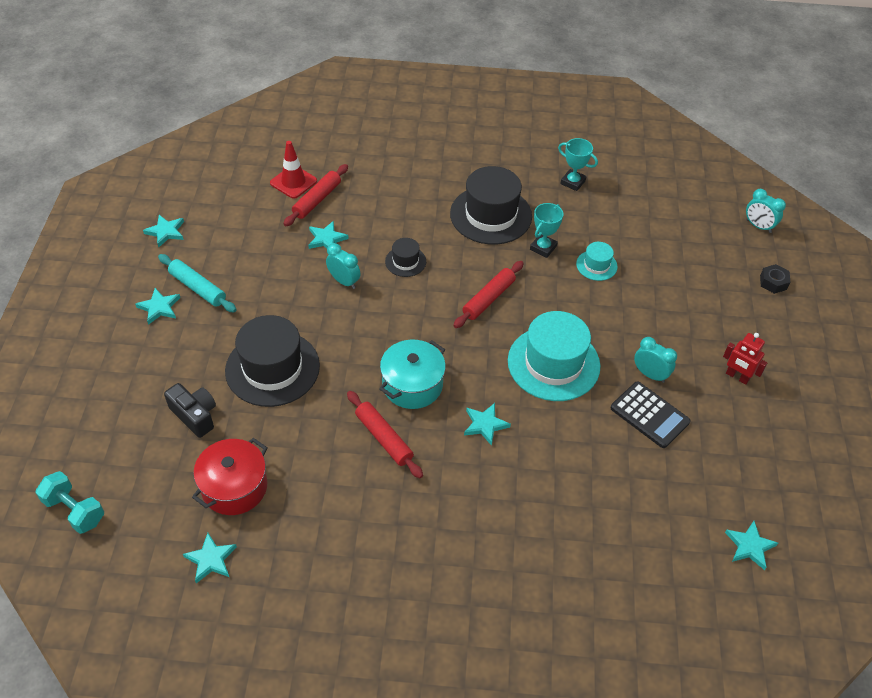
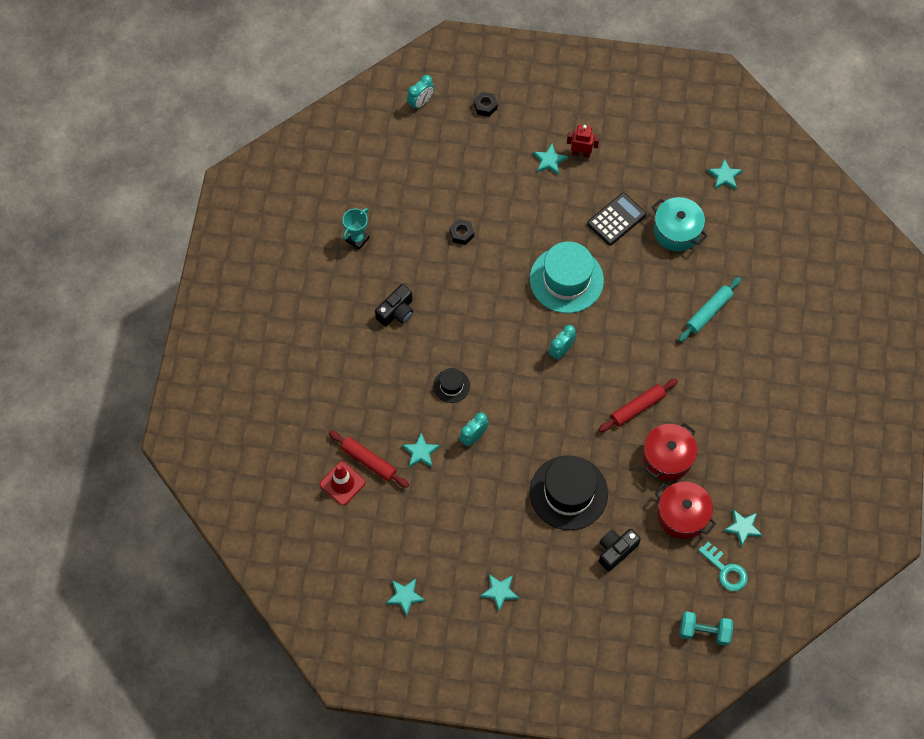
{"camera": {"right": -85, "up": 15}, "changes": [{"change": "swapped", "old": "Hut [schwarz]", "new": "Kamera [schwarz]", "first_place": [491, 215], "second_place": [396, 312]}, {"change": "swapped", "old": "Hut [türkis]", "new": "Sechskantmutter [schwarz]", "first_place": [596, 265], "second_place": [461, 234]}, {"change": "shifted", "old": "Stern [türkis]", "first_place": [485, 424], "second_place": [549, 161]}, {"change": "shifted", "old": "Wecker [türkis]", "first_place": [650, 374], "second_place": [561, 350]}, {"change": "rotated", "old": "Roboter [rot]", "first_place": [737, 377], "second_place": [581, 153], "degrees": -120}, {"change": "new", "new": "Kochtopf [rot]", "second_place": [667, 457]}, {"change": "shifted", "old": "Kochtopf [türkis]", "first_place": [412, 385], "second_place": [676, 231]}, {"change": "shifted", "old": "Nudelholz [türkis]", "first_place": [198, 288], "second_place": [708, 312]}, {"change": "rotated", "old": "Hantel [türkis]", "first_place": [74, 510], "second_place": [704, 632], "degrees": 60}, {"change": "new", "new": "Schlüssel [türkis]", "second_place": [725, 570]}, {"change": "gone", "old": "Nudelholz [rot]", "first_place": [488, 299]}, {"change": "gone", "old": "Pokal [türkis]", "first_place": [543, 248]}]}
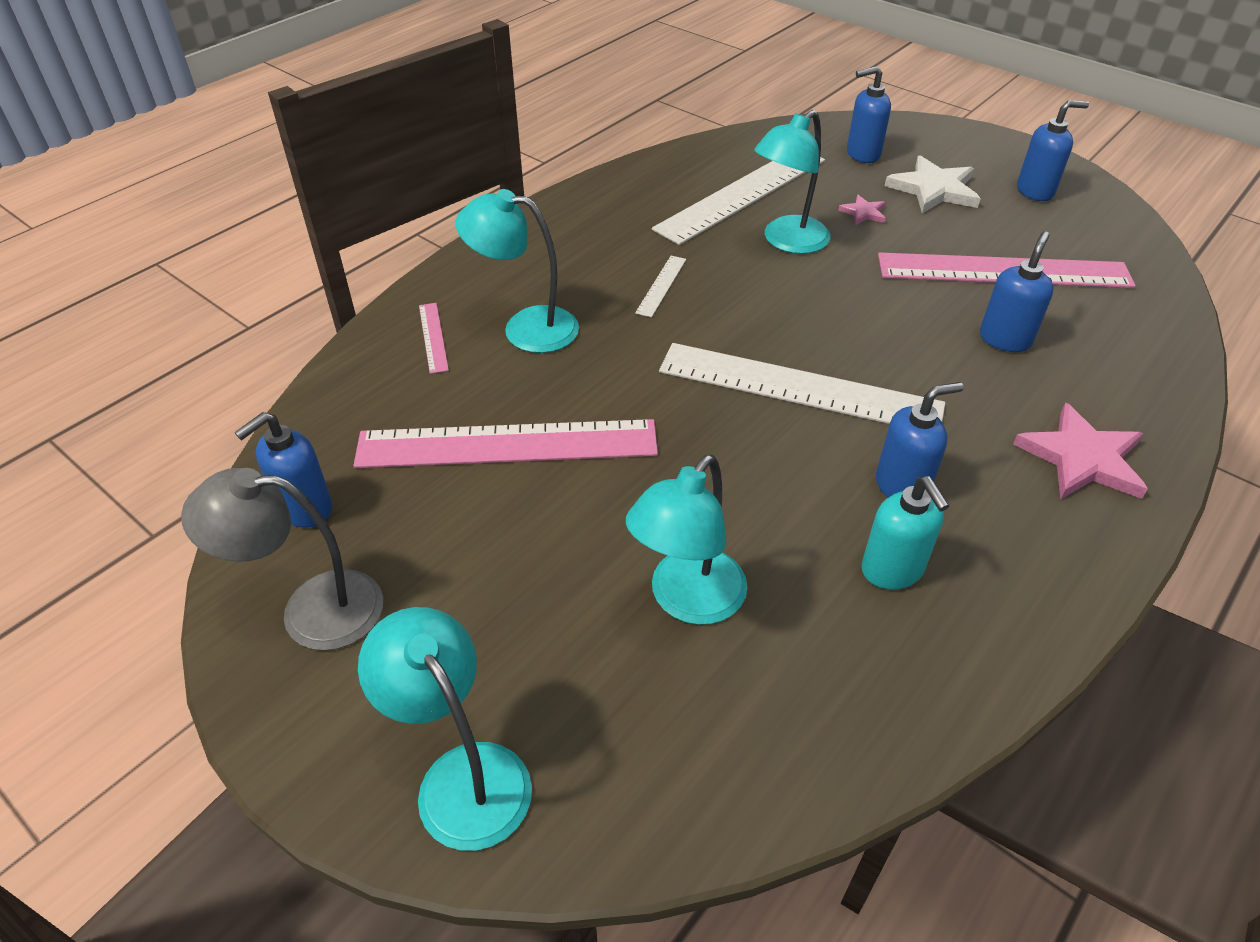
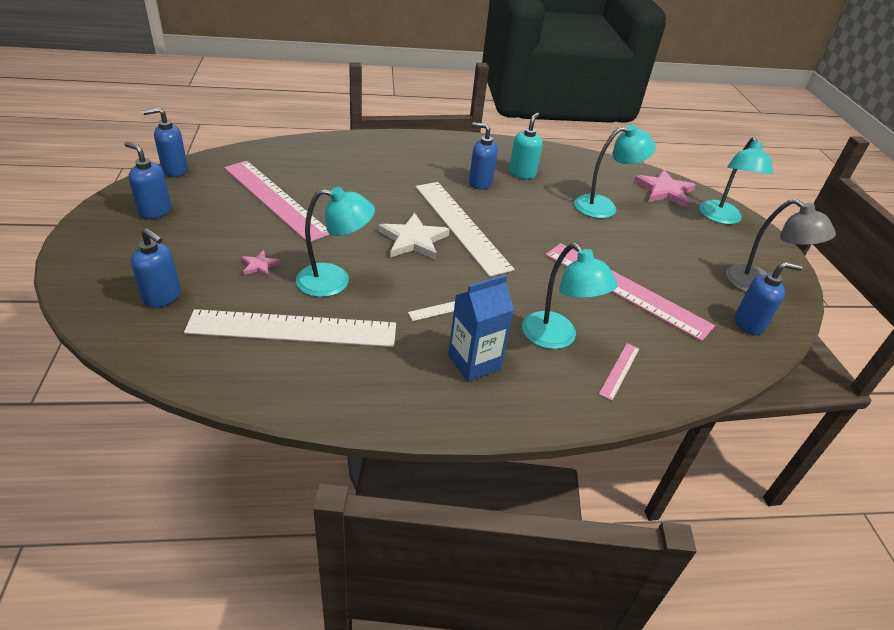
{"camera": {"right": -140, "up": -5}, "changes": [{"change": "shifted", "old": "Seifenspender [blau]", "first_place": [1005, 339], "second_place": [174, 170]}, {"change": "shifted", "old": "Stern [weiß]", "first_place": [934, 189], "second_place": [413, 240]}, {"change": "new", "new": "Getränkekarton [blau]", "second_place": [474, 362]}, {"change": "shifted", "old": "Stern [rosa]", "first_place": [1082, 458], "second_place": [664, 191]}]}
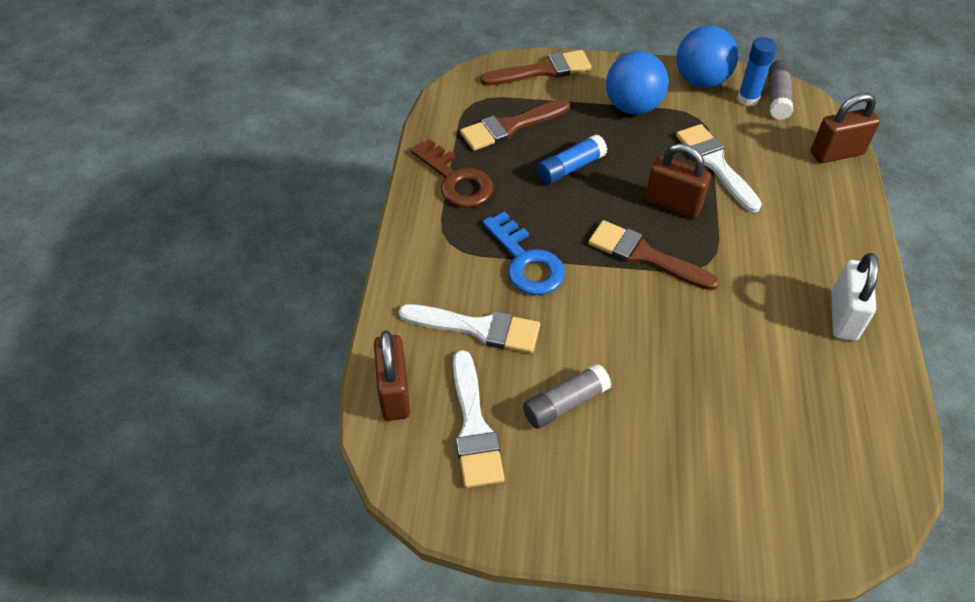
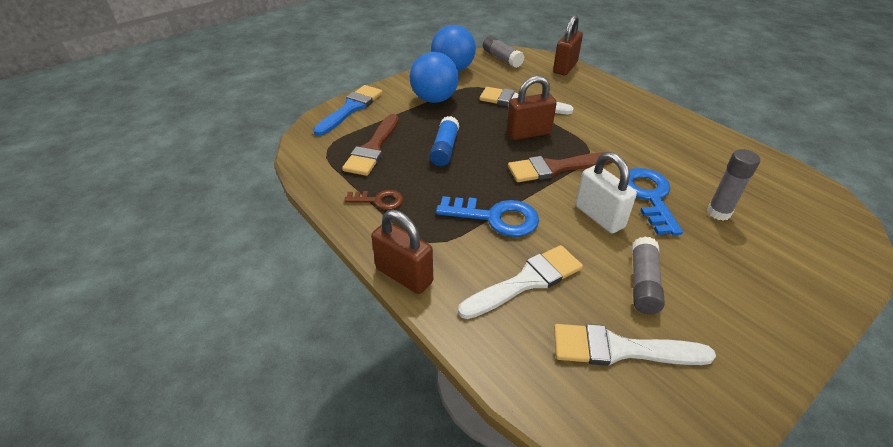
{"camera": {"right": -45, "up": -10}, "changes": [{"change": "repainted", "old": "Pinsel [braun]", "new": "Pinsel [blau]", "first_place": [542, 70], "second_place": [351, 108]}, {"change": "scaled", "old": "Schlüssel [braun]", "first_place": [456, 180], "second_place": [379, 200], "factor": 0.59}, {"change": "shifted", "old": "Vorhängeschloss [braun]", "first_place": [394, 393], "second_place": [404, 275]}, {"change": "rotated", "old": "Pinsel [weiß]", "first_place": [474, 427], "second_place": [620, 349], "degrees": 150}, {"change": "shifted", "old": "Vorhängeschloss [weiß]", "first_place": [843, 316], "second_place": [599, 216]}, {"change": "new", "new": "Schlüssel [blau]", "second_place": [649, 196]}, {"change": "new", "new": "Klebestift [grau]", "second_place": [718, 212]}, {"change": "gone", "old": "Klebestift [blau]", "first_place": [748, 99]}]}
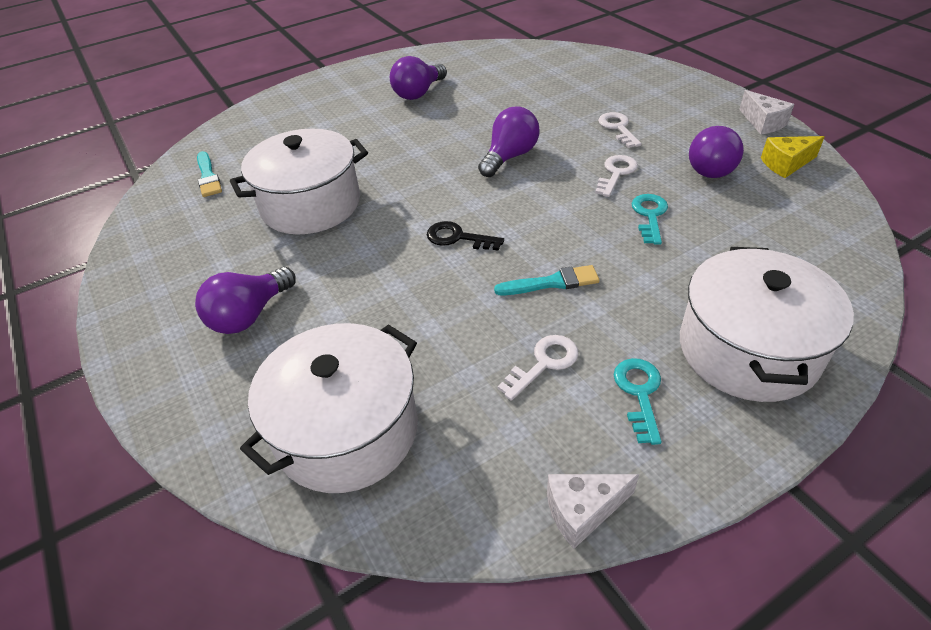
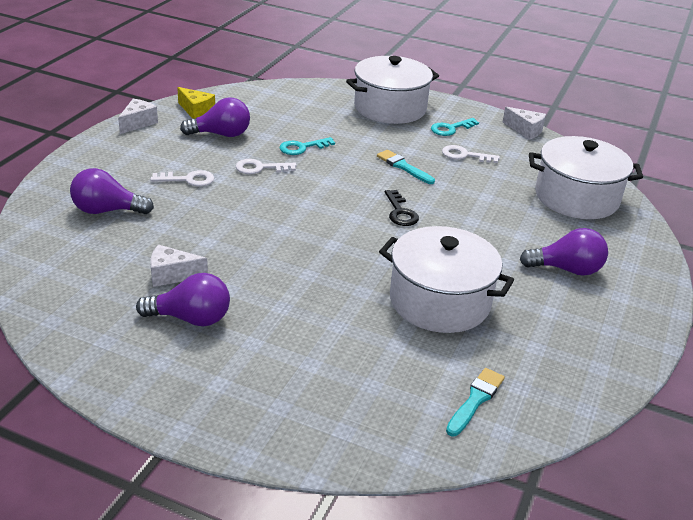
{"camera": {"right": -130, "up": -10}, "changes": [{"change": "shifted", "old": "Glühbirne [lila]", "first_place": [509, 157], "second_place": [107, 210]}, {"change": "rotated", "old": "Schlüssel [weiß]", "first_place": [618, 128], "second_place": [188, 180], "degrees": -135}, {"change": "new", "new": "Käse [weiß]", "second_place": [172, 275]}]}
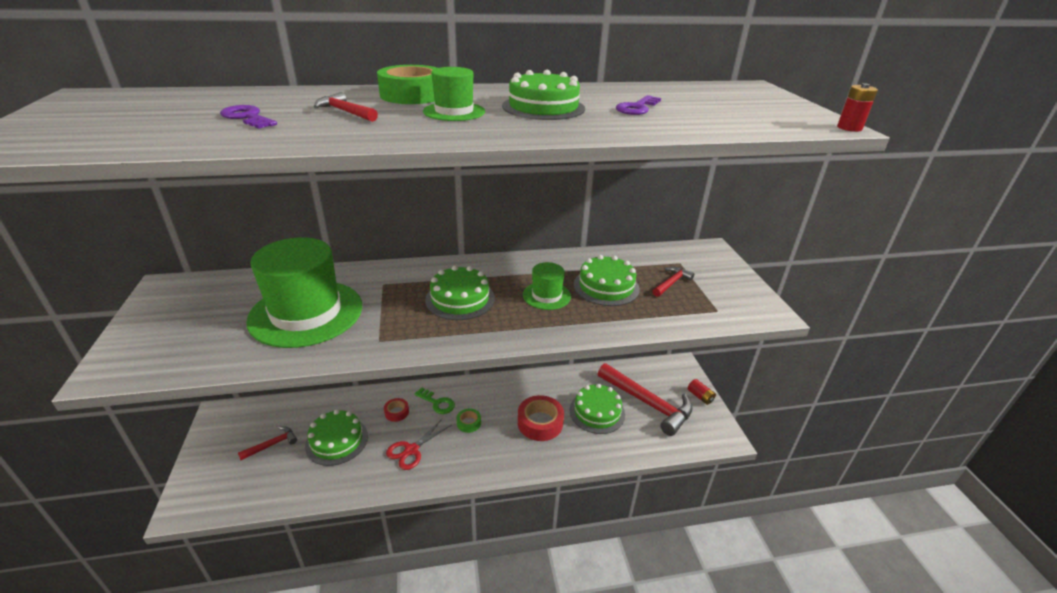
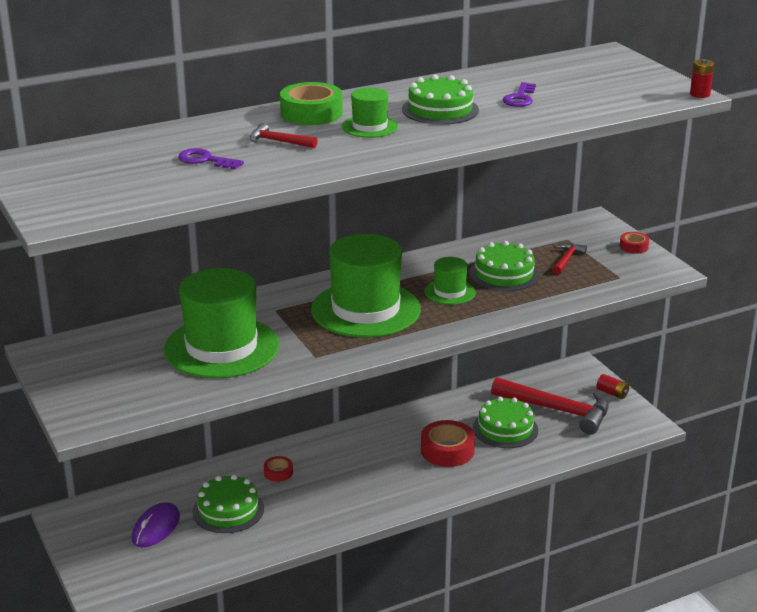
{"camera": {"right": -15, "up": -5}, "changes": [{"change": "swapped", "old": "Hammer [rot]", "new": "Computermaus [lila]", "first_place": [272, 444], "second_place": [156, 528]}, {"change": "swapped", "old": "Kuchen [grün]", "new": "Hut [grün]", "first_place": [460, 299], "second_place": [365, 309]}, {"change": "new", "new": "Klebeband [rot]", "second_place": [634, 246]}, {"change": "gone", "old": "Schere [rot]", "first_place": [411, 450]}, {"change": "gone", "old": "Schlüssel [grün]", "first_place": [437, 403]}, {"change": "gone", "old": "Klebeband [grün]", "first_place": [469, 423]}]}
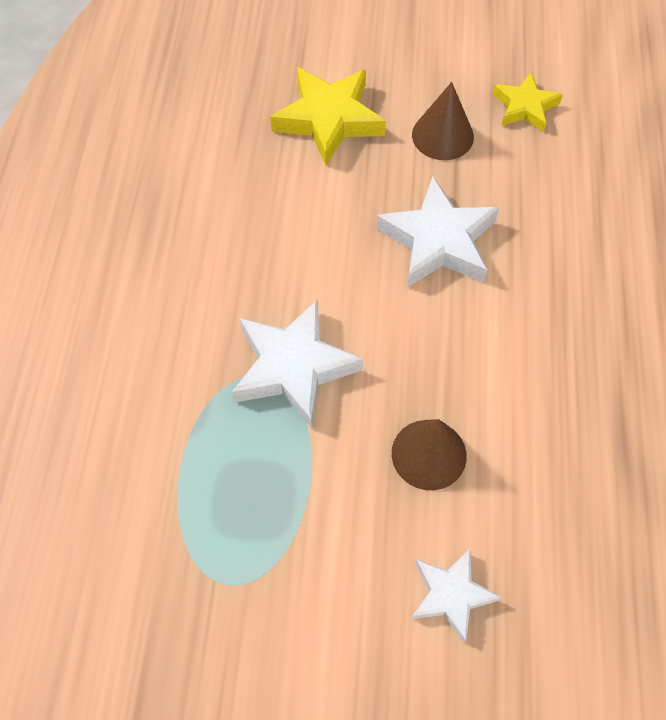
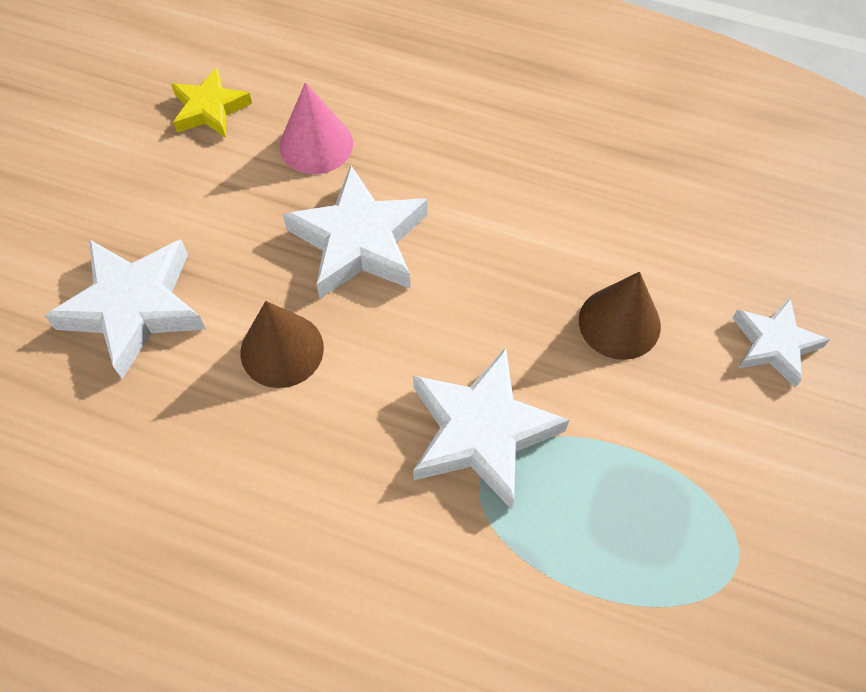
{"camera": {"right": -75, "up": 0}, "changes": [{"change": "repainted", "old": "Stern [gelb]", "new": "Stern [weiß]", "first_place": [329, 119], "second_place": [134, 308]}, {"change": "shifted", "old": "Kegel [braun]", "first_place": [442, 135], "second_place": [282, 350]}, {"change": "new", "new": "Kegel [rosa]", "second_place": [316, 144]}]}
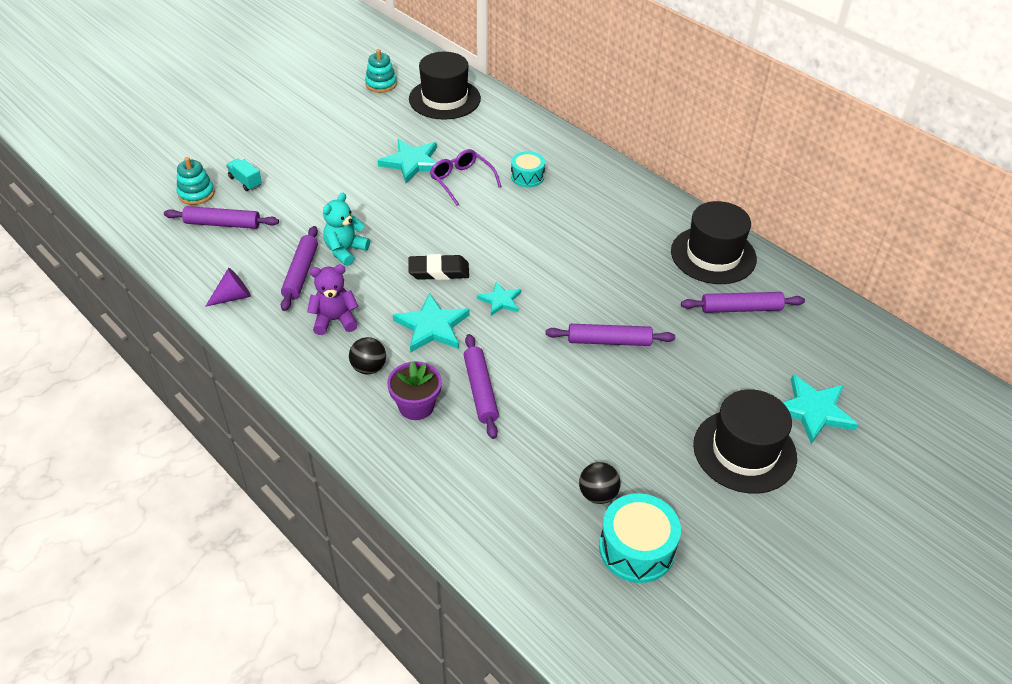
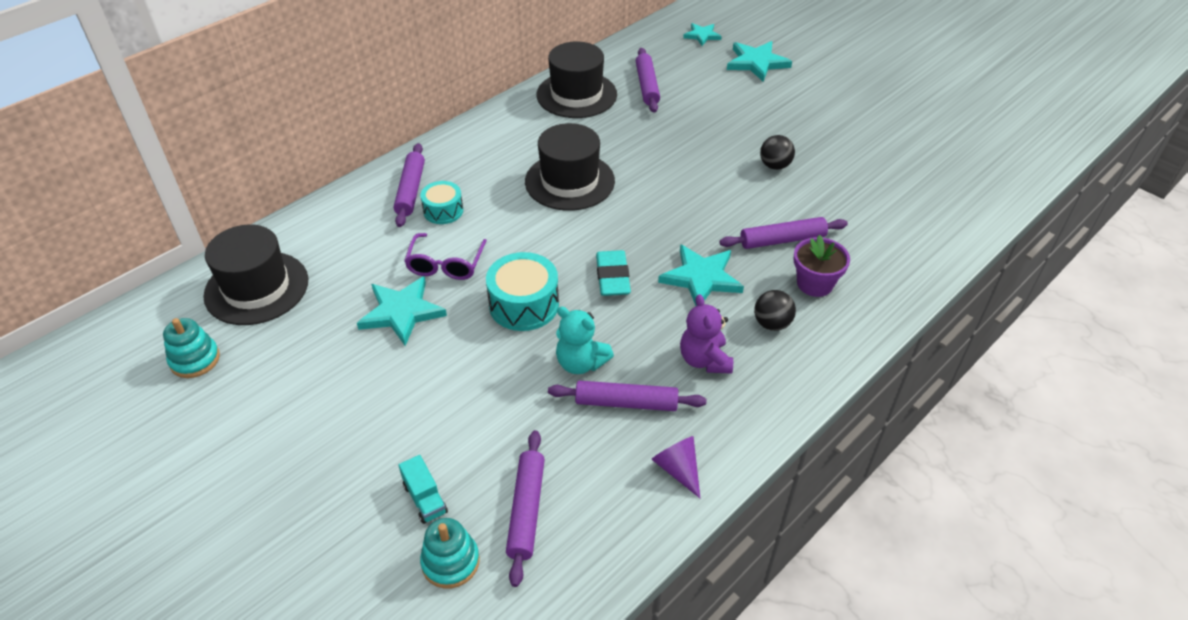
{"camera": {"right": -90, "up": 0}, "changes": [{"change": "shifted", "old": "Nudelholz [lila]", "first_place": [609, 341], "second_place": [411, 190]}, {"change": "rotated", "old": "Lastwagen [türkis]", "first_place": [245, 181], "second_place": [425, 499], "degrees": -75}, {"change": "rotated", "old": "Brille [lila]", "first_place": [461, 180], "second_place": [445, 265], "degrees": -45}, {"change": "shifted", "old": "Trommel [türkis]", "first_place": [636, 549], "second_place": [524, 305]}, {"change": "shifted", "old": "Hut [schwarz]", "first_place": [744, 451], "second_place": [569, 181]}, {"change": "repainted", "old": "Radiergummi [schwarz]", "new": "Radiergummi [türkis]", "first_place": [439, 271], "second_place": [612, 277]}, {"change": "shifted", "old": "Stern [türkis]", "first_place": [500, 300], "second_place": [702, 35]}, {"change": "shifted", "old": "Ball [schwarz]", "first_place": [597, 494], "second_place": [775, 166]}]}
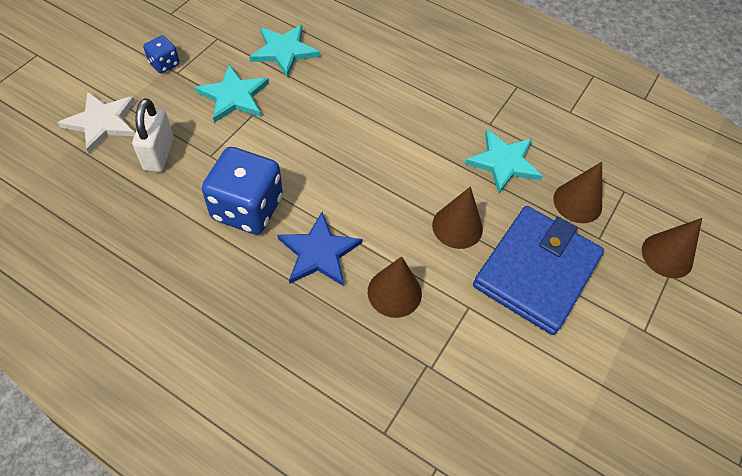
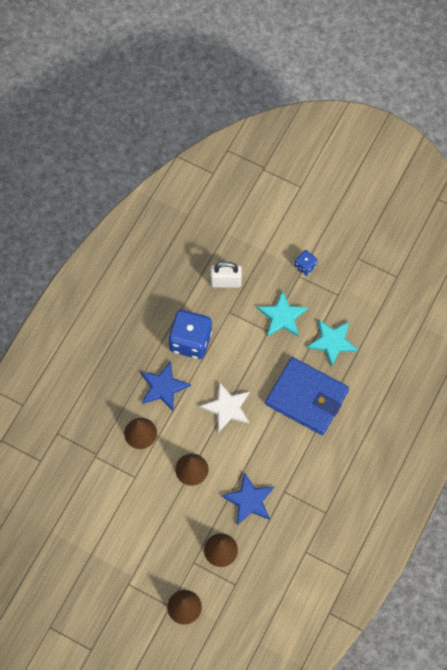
{"camera": {"right": 90, "up": 10}, "changes": [{"change": "shifted", "old": "Stern [weiß]", "first_place": [102, 122], "second_place": [227, 408]}, {"change": "repainted", "old": "Stern [türkis]", "new": "Stern [blau]", "first_place": [503, 162], "second_place": [249, 500]}, {"change": "shifted", "old": "Geldbörse [blau]", "first_place": [536, 271], "second_place": [307, 397]}]}
